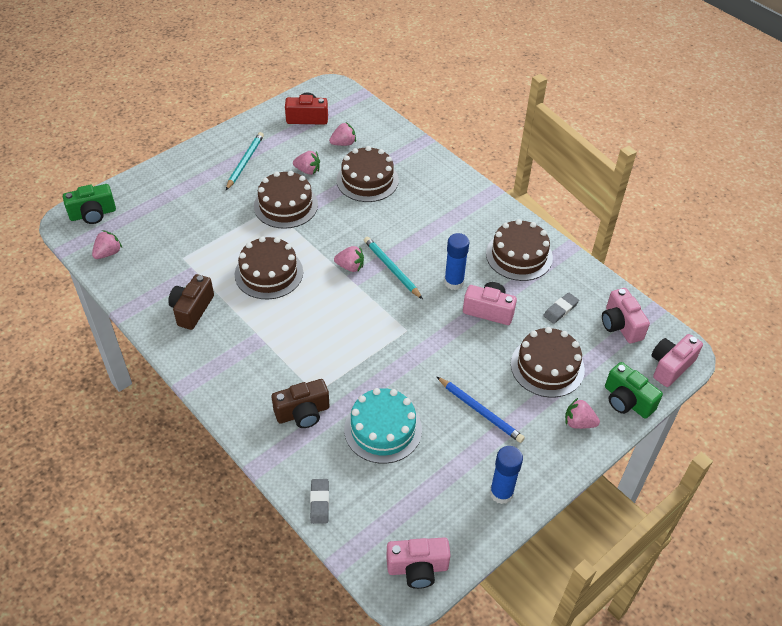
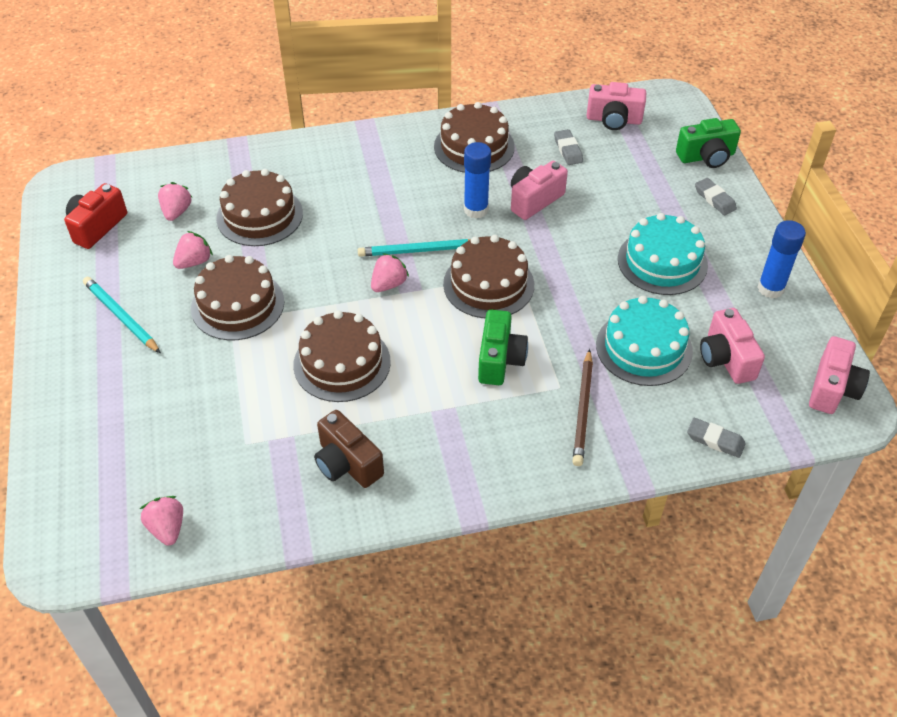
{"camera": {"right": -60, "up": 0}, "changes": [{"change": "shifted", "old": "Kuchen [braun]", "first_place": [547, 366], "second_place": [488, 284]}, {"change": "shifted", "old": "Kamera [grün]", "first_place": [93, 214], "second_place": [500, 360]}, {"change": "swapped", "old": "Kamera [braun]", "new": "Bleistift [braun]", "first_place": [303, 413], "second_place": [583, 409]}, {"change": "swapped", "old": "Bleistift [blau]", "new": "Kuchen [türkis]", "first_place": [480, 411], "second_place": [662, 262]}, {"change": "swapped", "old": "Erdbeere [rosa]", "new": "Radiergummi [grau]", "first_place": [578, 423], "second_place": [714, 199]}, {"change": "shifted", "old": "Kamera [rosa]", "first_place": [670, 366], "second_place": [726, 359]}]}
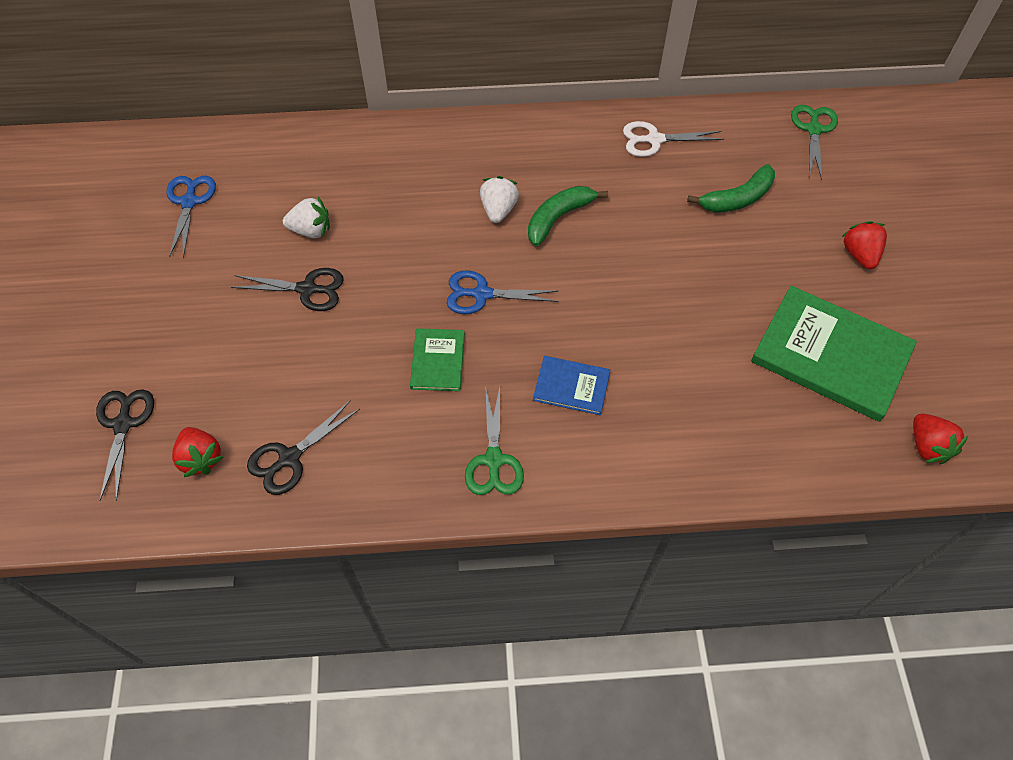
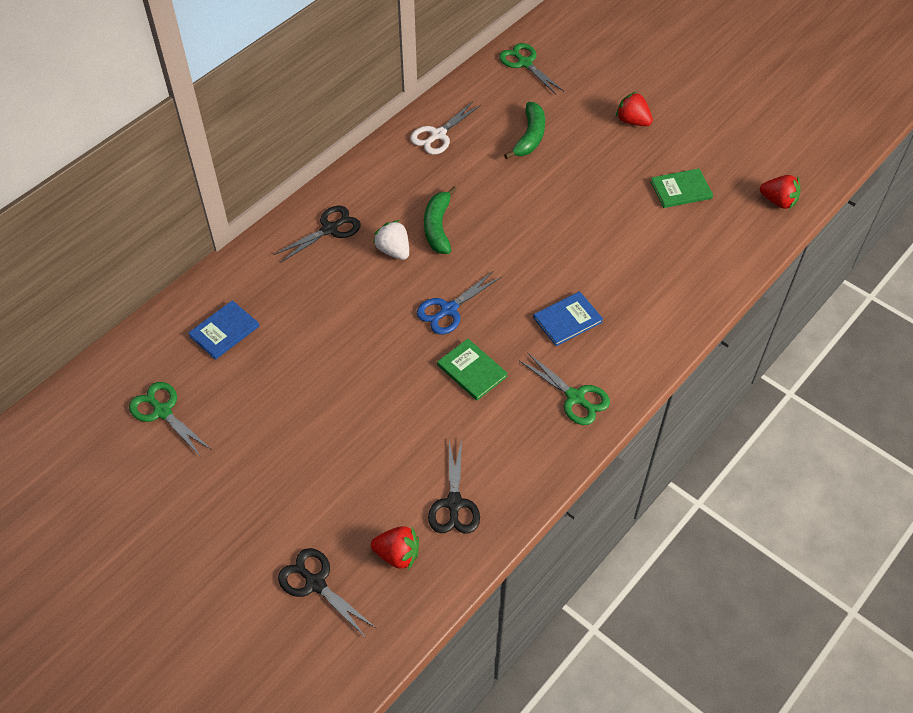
{"camera": {"right": -45, "up": -5}, "changes": [{"change": "repainted", "old": "Schere [blau]", "new": "Schere [grün]", "first_place": [189, 202], "second_place": [162, 411]}, {"change": "new", "new": "Buch [blau]", "second_place": [224, 331]}, {"change": "shifted", "old": "Schere [schwarz]", "first_place": [307, 289], "second_place": [330, 229]}, {"change": "scaled", "old": "Buch [grün]", "first_place": [831, 355], "second_place": [681, 190], "factor": 0.5}, {"change": "gone", "old": "Erdbeere [weiß]", "first_place": [311, 230]}]}
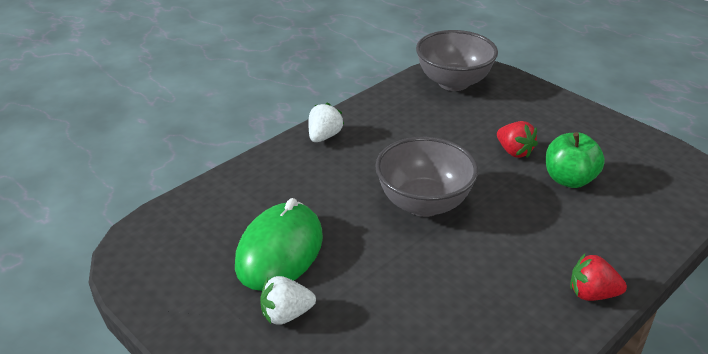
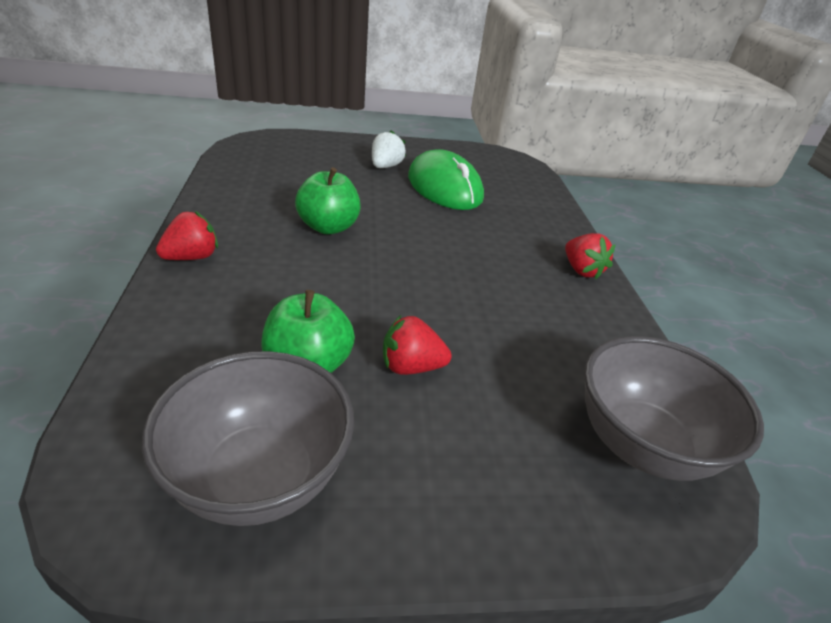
{"camera": {"right": 125, "up": 0}, "changes": [{"change": "shifted", "old": "Schüssel [grau]", "first_place": [423, 203], "second_place": [259, 477]}, {"change": "new", "new": "Apfel [grün]", "second_place": [328, 227]}, {"change": "repainted", "old": "Erdbeere [weiß]", "new": "Erdbeere [rot]", "first_place": [324, 136], "second_place": [582, 270]}]}
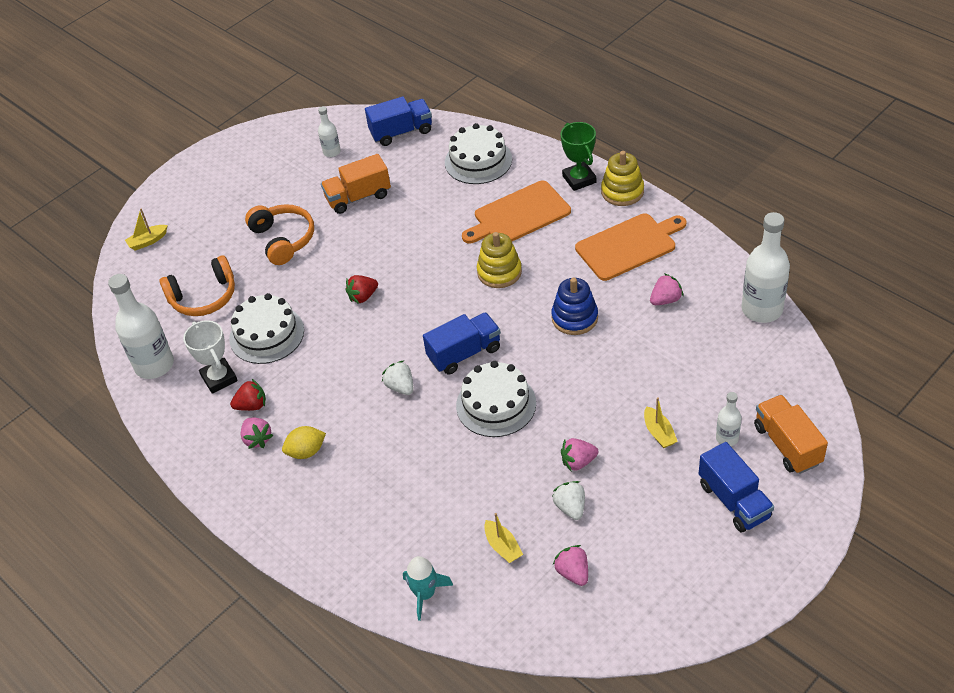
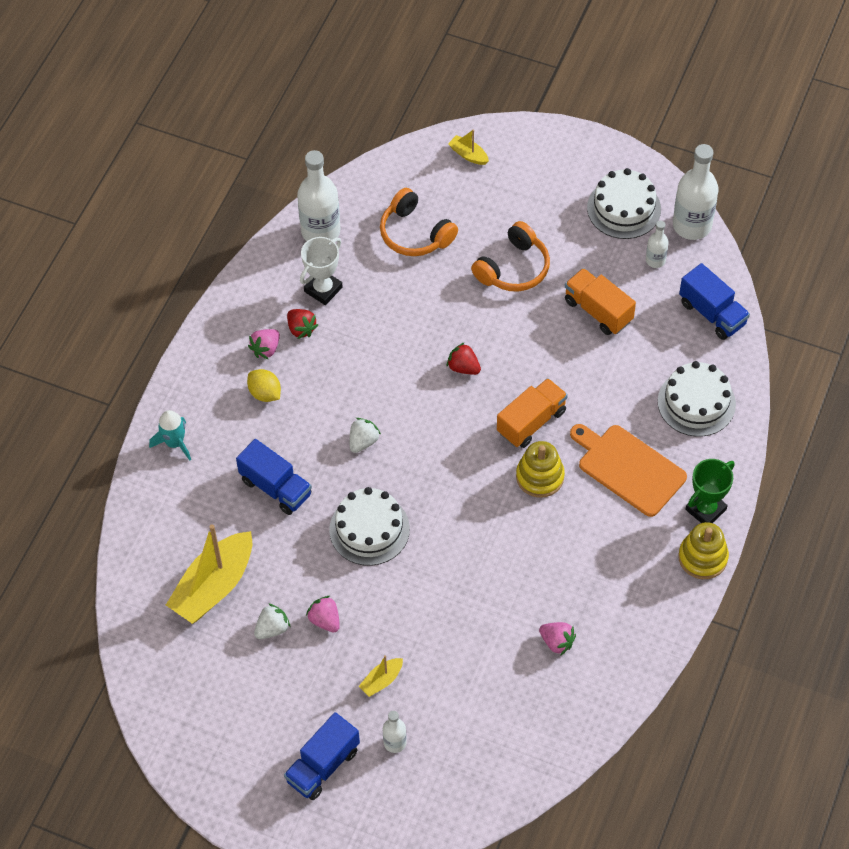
{"camera": {"right": 65, "up": 10}, "changes": [{"change": "shifted", "old": "Rakete [türkis]", "first_place": [425, 594], "second_place": [175, 443]}, {"change": "scaled", "old": "Boot [gelb]", "first_place": [503, 546], "second_place": [214, 586], "factor": 2.21}, {"change": "shifted", "old": "Lastwagen [blau]", "first_place": [464, 353], "second_place": [276, 487]}, {"change": "shifted", "old": "Lastwagen [orange]", "first_place": [787, 445], "second_place": [531, 422]}, {"change": "shifted", "old": "Kuchen [weiß]", "first_place": [267, 334], "second_place": [624, 208]}, {"change": "shifted", "old": "Flasche [weiß]", "first_place": [762, 309], "second_place": [692, 225]}, {"change": "gone", "old": "Stapelspielzeug [blau]", "first_place": [574, 318]}, {"change": "gone", "old": "Erdbeere [rosa]", "first_place": [573, 572]}, {"change": "gone", "old": "Schneidebrett [orange]", "first_place": [629, 245]}]}
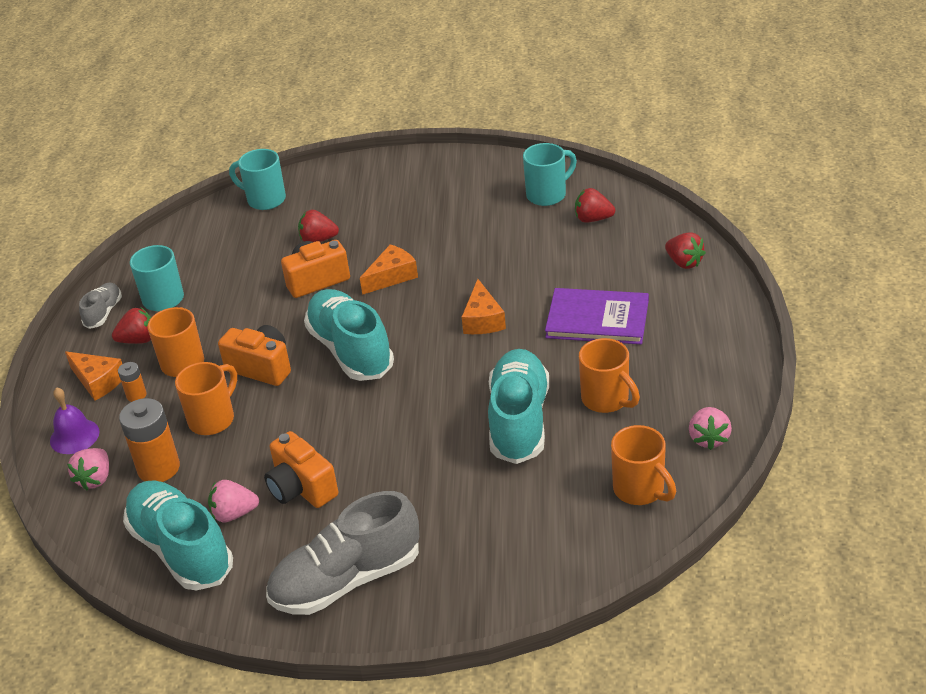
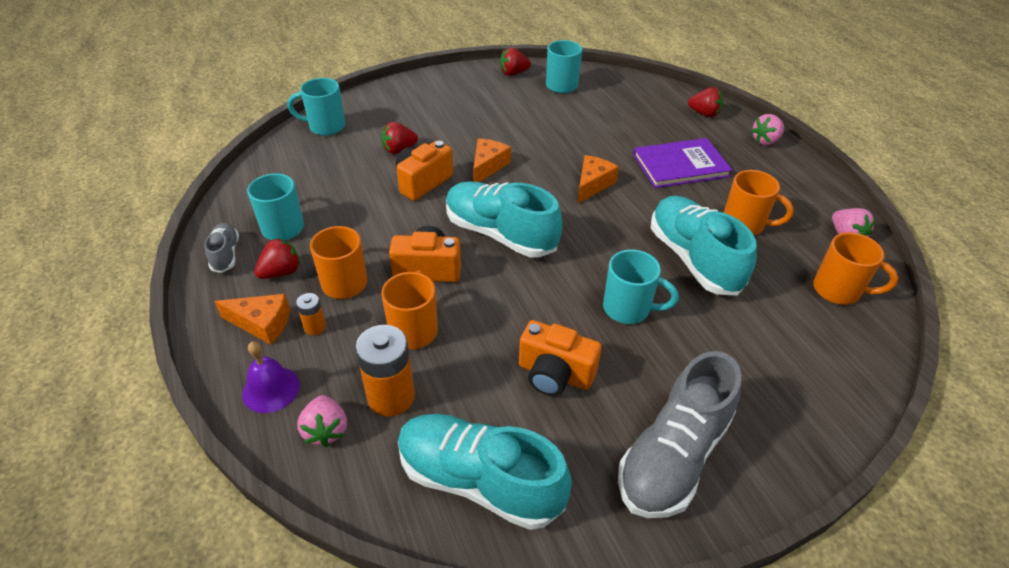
{"camera": {"right": -30, "up": 5}, "changes": [{"change": "shifted", "old": "Erdbeere [rot]", "first_place": [593, 219], "second_place": [513, 73]}, {"change": "rotated", "old": "Käse [orange]", "first_place": [483, 319], "second_place": [592, 184], "degrees": -120}, {"change": "new", "new": "Tasse [türkis]", "second_place": [628, 309]}, {"change": "shifted", "old": "Erdbeere [rosa]", "first_place": [234, 514], "second_place": [765, 141]}]}
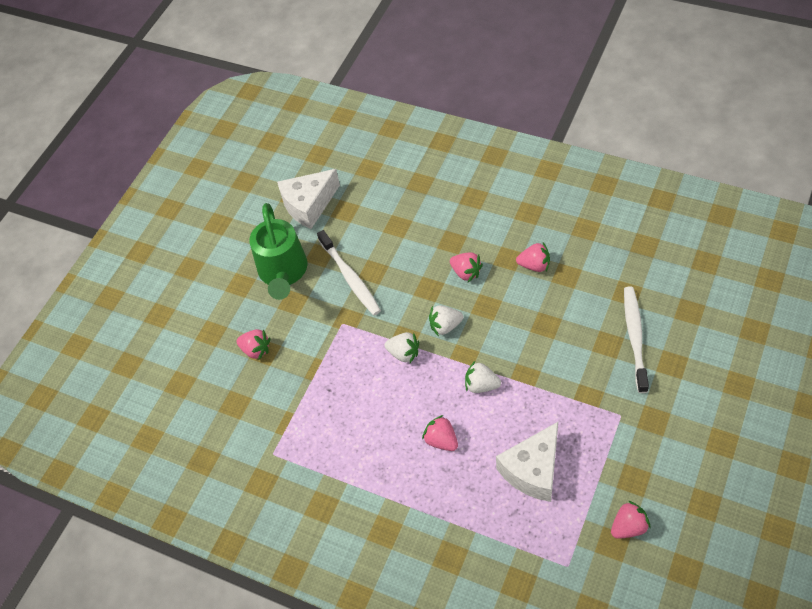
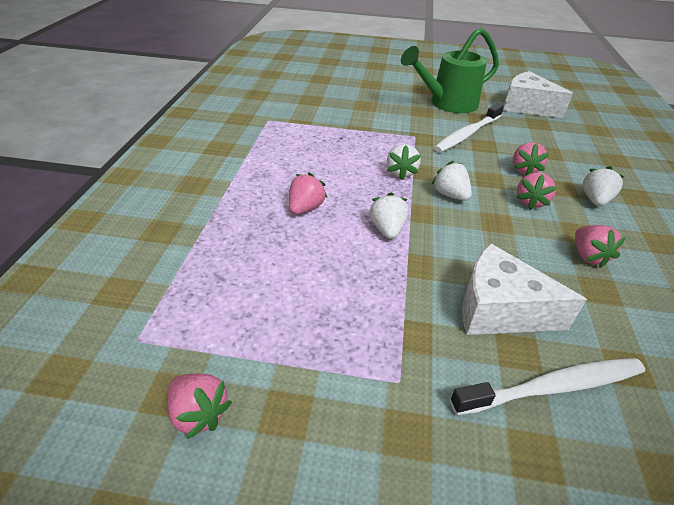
{"camera": {"right": 65, "up": -15}, "changes": [{"change": "shifted", "old": "Käse [weiß]", "first_place": [533, 470], "second_place": [499, 309]}, {"change": "shifted", "old": "Erdbeere [rosa]", "first_place": [256, 350], "second_place": [524, 170]}, {"change": "new", "new": "Erdbeere [weiß]", "second_place": [595, 200]}]}
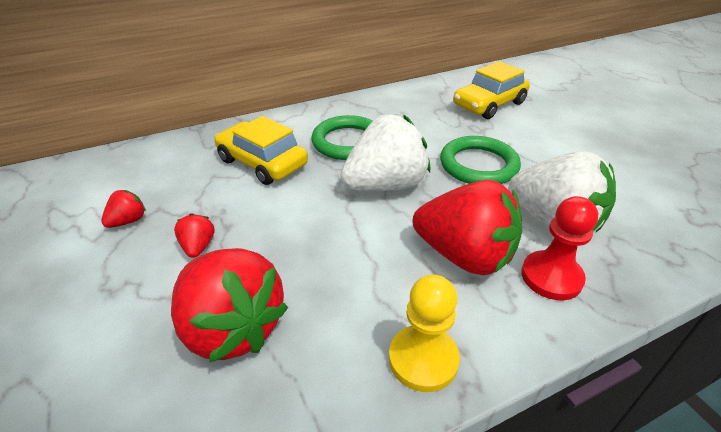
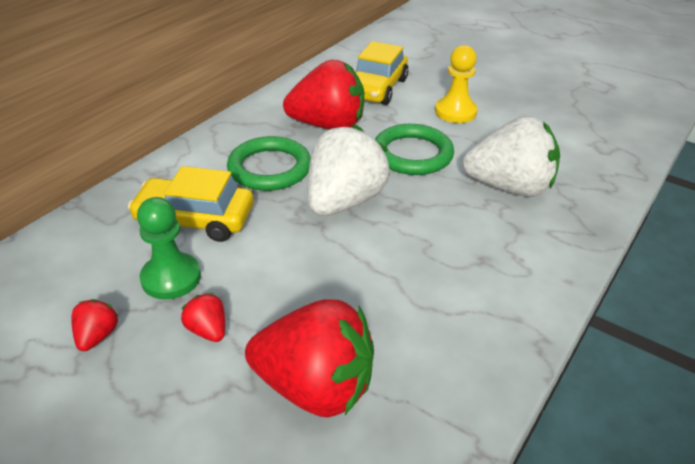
{"camera": {"right": -30, "up": 0}, "changes": [{"change": "new", "new": "Bauer [grün]", "second_place": [171, 278]}, {"change": "shifted", "old": "Erdbeere [rot]", "first_place": [464, 256], "second_place": [328, 125]}, {"change": "shifted", "old": "Bauer [gelb]", "first_place": [423, 359], "second_place": [455, 112]}, {"change": "gone", "old": "Bauer [rot]", "first_place": [551, 277]}]}
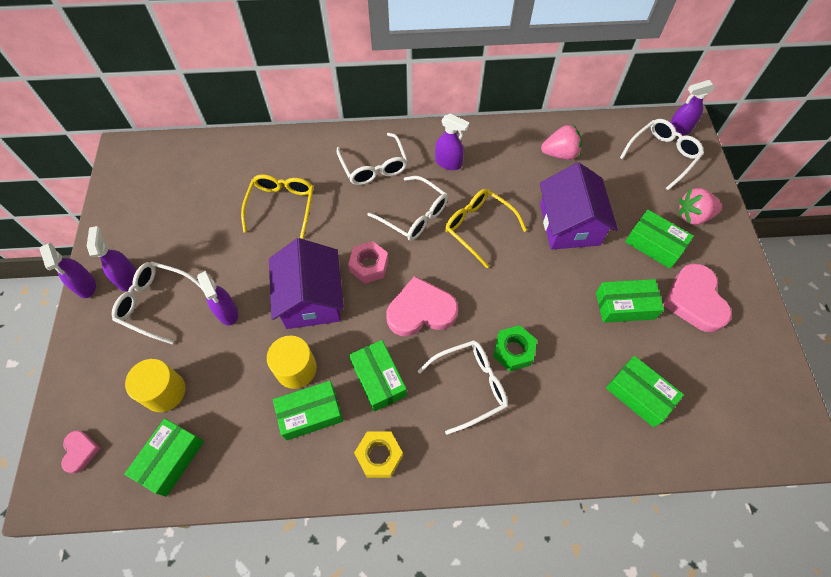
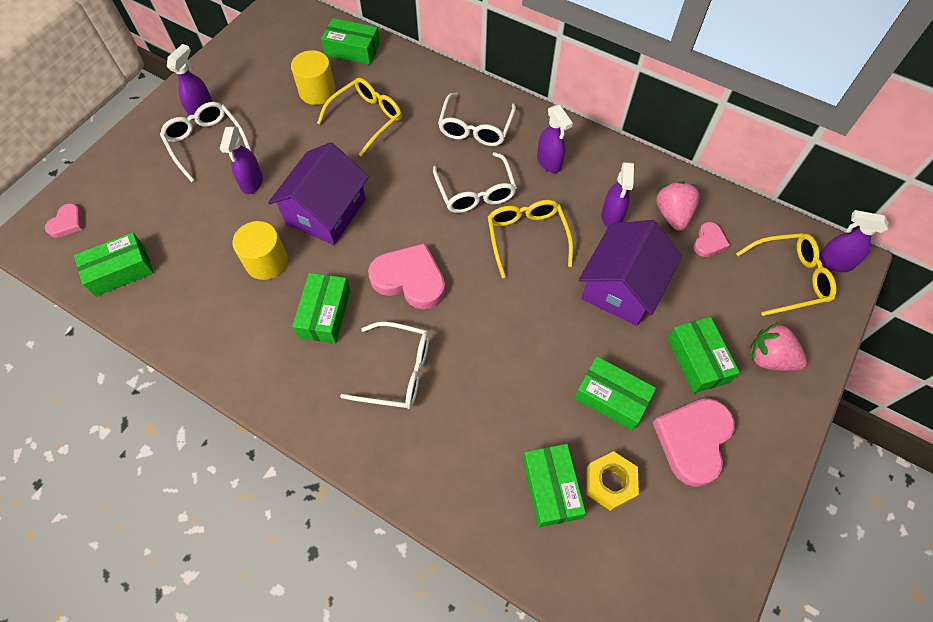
{"camera": {"right": 35, "up": 0}, "changes": [{"change": "shifted", "old": "Vollzylinder [gelb]", "first_place": [164, 392], "second_place": [317, 91]}, {"change": "shifted", "old": "Schachtel [grün]", "first_place": [310, 413], "second_place": [352, 50]}, {"change": "shifted", "old": "Sechskantmutter [gelb]", "first_place": [379, 456], "second_place": [609, 483]}, {"change": "shifted", "old": "Sprühflasche [lila]", "first_place": [86, 286], "second_place": [612, 216]}, {"change": "rotated", "old": "Erdbeere [rosa]", "first_place": [560, 154], "second_place": [672, 214], "degrees": -120}, {"change": "new", "new": "Herz [rosa]", "second_place": [709, 242]}, {"change": "repainted", "old": "Brille [weiß]", "new": "Brille [gelb]", "first_place": [662, 155], "second_place": [789, 278]}, {"change": "gone", "old": "Sechskantmutter [rosa]", "first_place": [369, 266]}, {"change": "gone", "old": "Sechskantmutter [grün]", "first_place": [513, 351]}]}
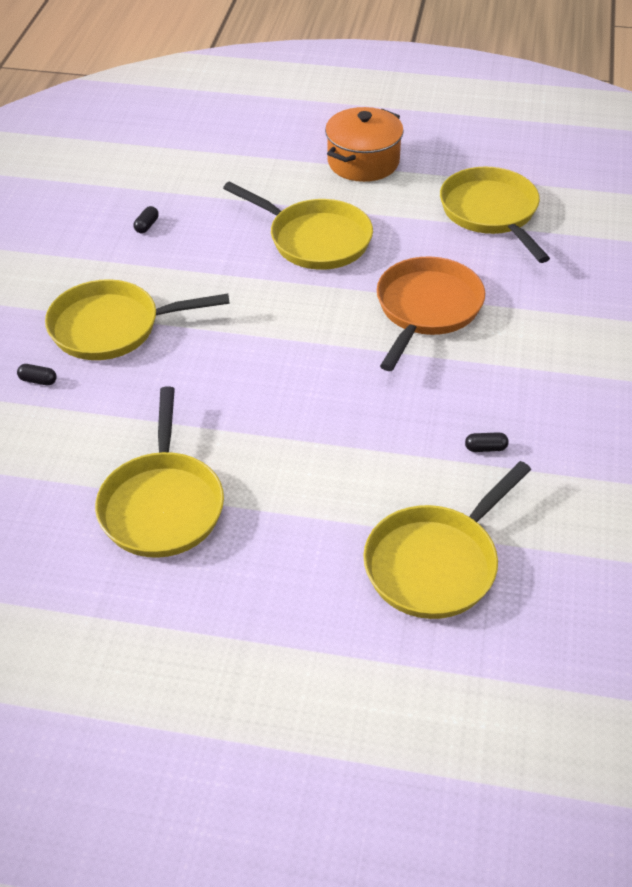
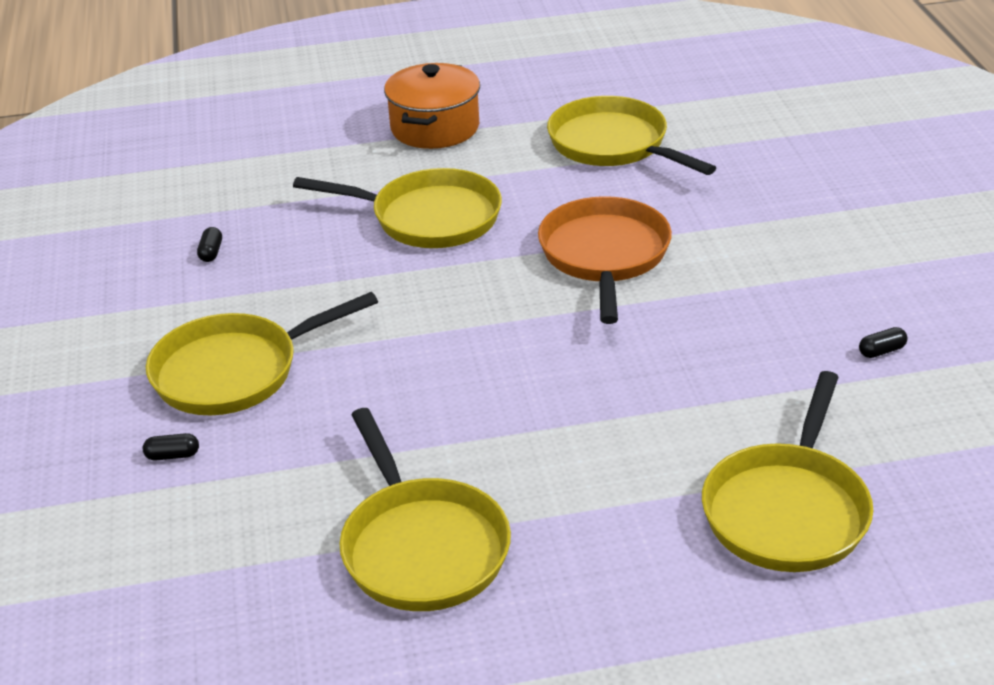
{"camera": {"right": -20, "up": -10}, "changes": [{"change": "shifted", "old": "Kapsel [schwarz]", "first_place": [485, 448], "second_place": [881, 351]}]}
